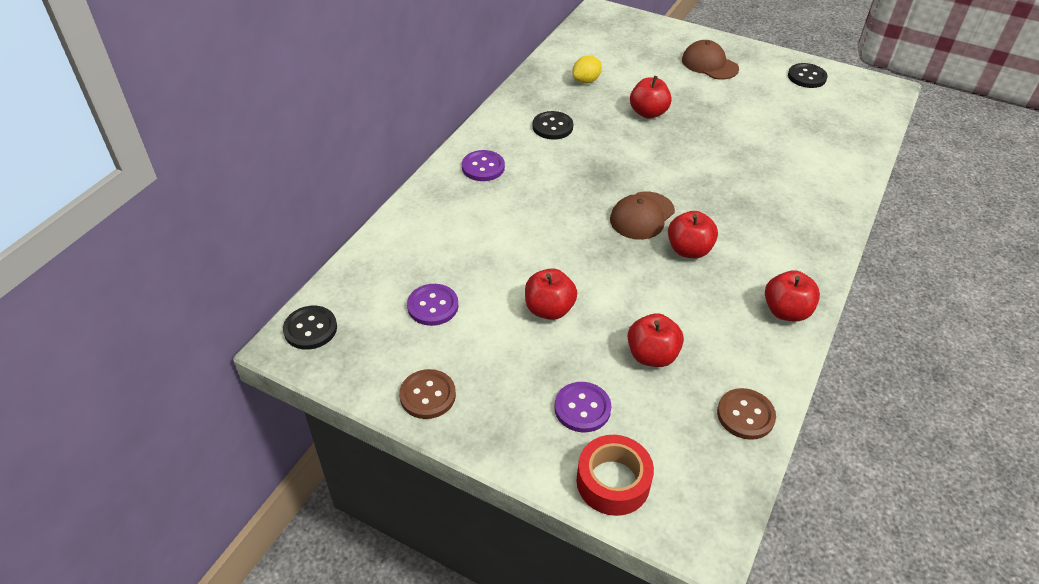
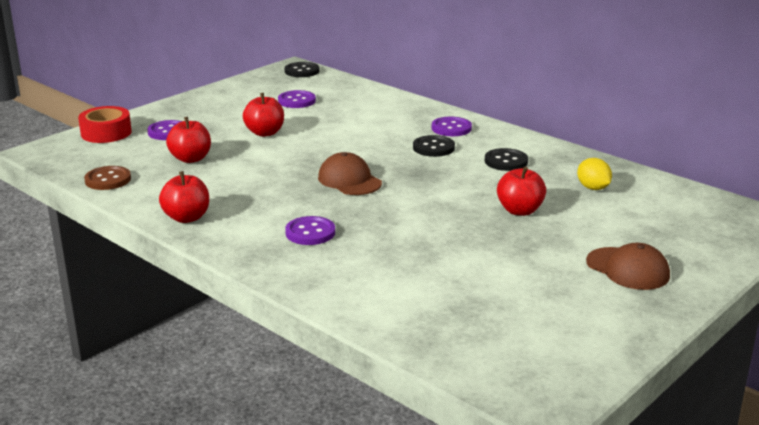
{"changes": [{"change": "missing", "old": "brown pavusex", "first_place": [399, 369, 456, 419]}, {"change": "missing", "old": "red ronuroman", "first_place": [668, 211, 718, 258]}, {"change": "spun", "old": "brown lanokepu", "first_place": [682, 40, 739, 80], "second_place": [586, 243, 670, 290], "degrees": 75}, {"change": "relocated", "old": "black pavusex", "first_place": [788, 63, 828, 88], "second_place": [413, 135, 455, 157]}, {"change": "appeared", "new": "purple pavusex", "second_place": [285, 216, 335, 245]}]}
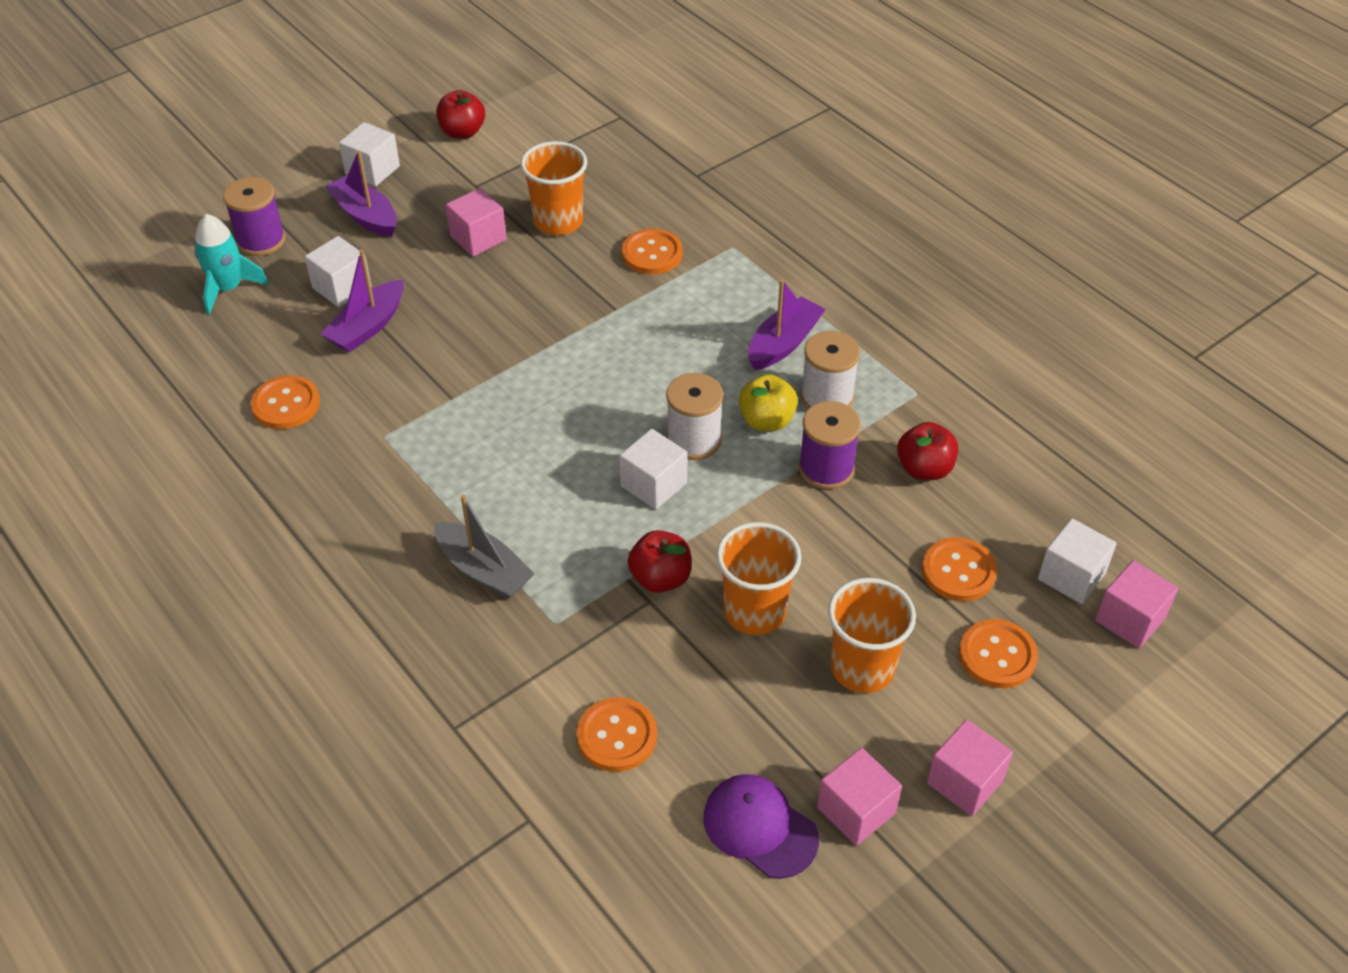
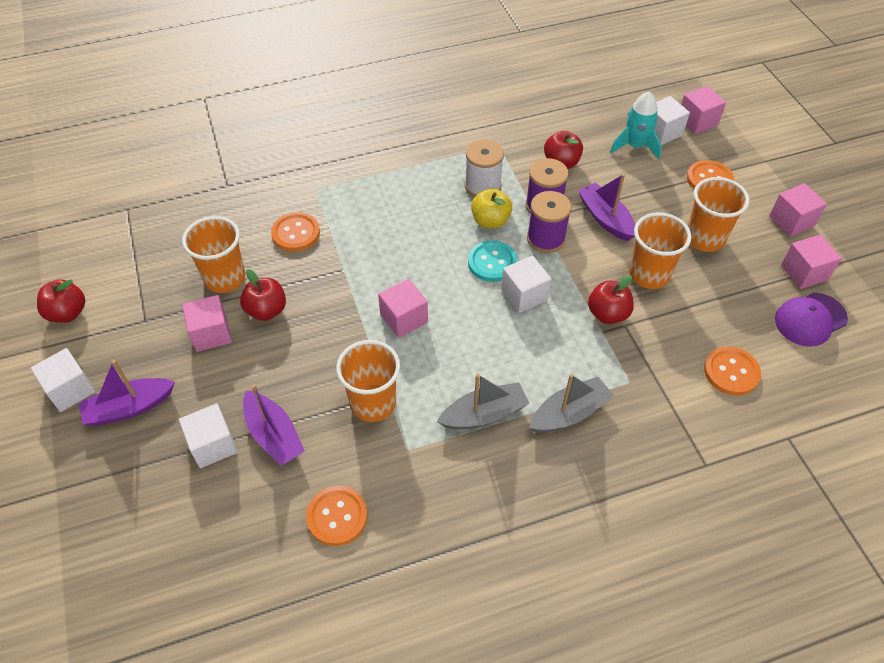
{"changes": [{"change": "relocated", "old": "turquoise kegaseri", "first_place": [194, 214, 269, 315], "second_place": [610, 91, 661, 159]}, {"change": "relocated", "old": "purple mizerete", "first_place": [223, 177, 286, 256], "second_place": [527, 191, 571, 253]}, {"change": "exchanged", "old": "white mizerete", "new": "turquoise pavusex", "first_place": [666, 373, 723, 460], "second_place": [468, 240, 517, 282]}, {"change": "relocated", "old": "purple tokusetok", "first_place": [748, 279, 826, 370], "second_place": [578, 174, 635, 241]}, {"change": "missing", "old": "orange pavusex", "first_place": [922, 537, 997, 601]}, {"change": "appeared", "new": "red ronuroman", "second_place": [240, 269, 286, 321]}, {"change": "appeared", "new": "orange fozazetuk", "second_place": [336, 340, 400, 422]}, {"change": "appeared", "new": "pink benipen", "second_place": [378, 278, 428, 338]}, {"change": "appeared", "new": "grey tokusetok", "second_place": [437, 374, 530, 429]}]}
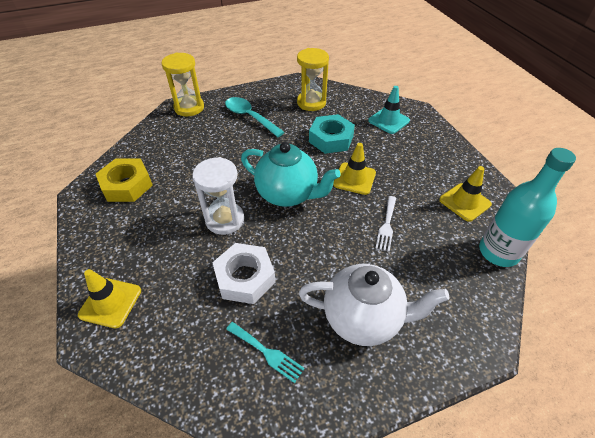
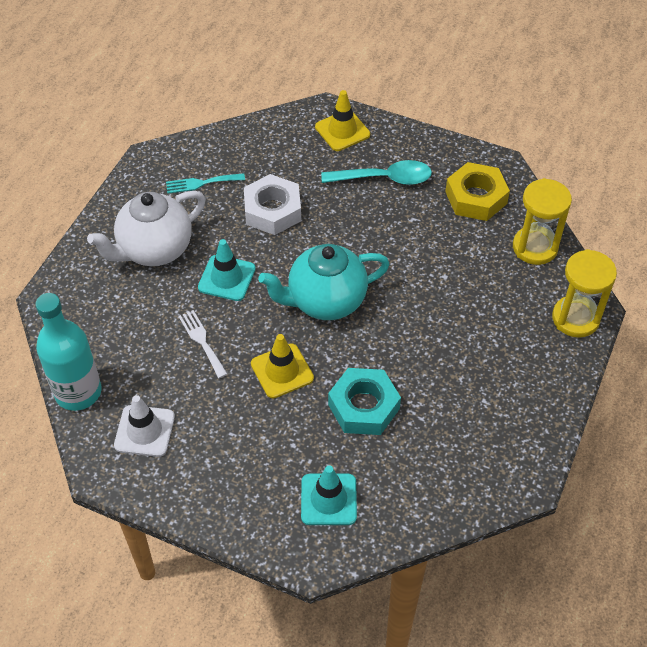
{"changes": [{"change": "missing", "old": "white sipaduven", "first_place": [192, 157, 244, 235]}, {"change": "relocated", "old": "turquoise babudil", "first_place": [225, 97, 285, 137], "second_place": [321, 160, 432, 185]}, {"change": "relocated", "old": "yellow sipaduven", "first_place": [297, 48, 329, 111], "second_place": [513, 178, 572, 265]}, {"change": "colour", "old": "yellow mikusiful", "new": "white mikusiful", "first_place": [439, 166, 492, 222], "second_place": [114, 395, 175, 457]}, {"change": "appeared", "new": "turquoise mikusiful", "second_place": [198, 239, 256, 301]}]}
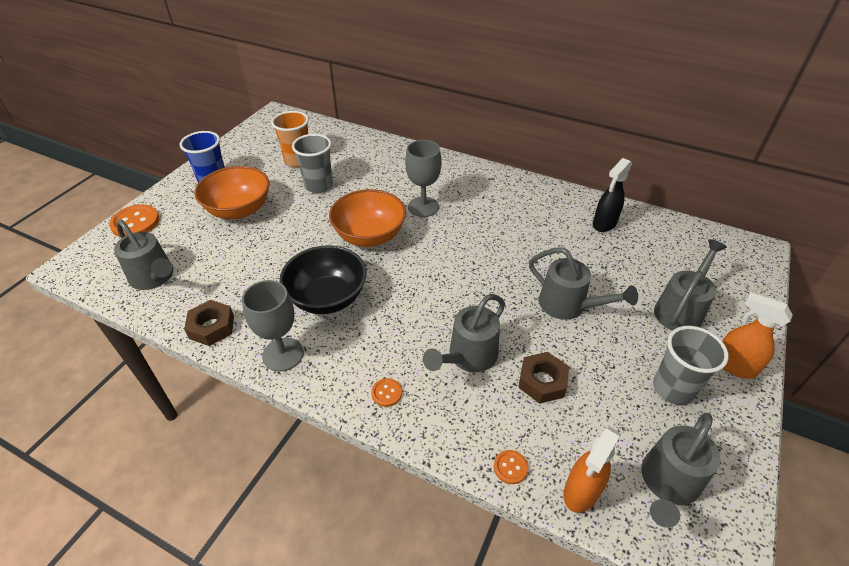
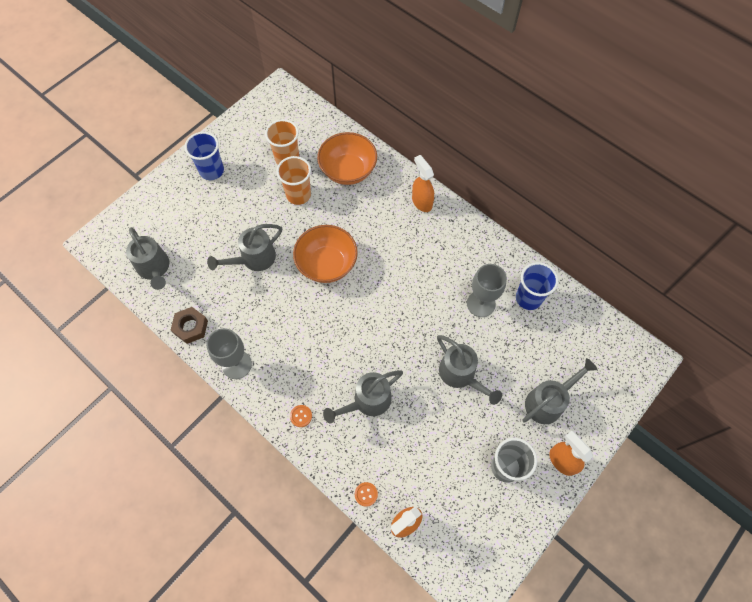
{"changes": [{"change": "missing", "old": "orange pavusex", "first_place": [109, 204, 159, 237]}, {"change": "relocated", "old": "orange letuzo", "first_place": [194, 166, 269, 219], "second_place": [317, 132, 377, 185]}, {"change": "missing", "old": "black letuzo", "first_place": [279, 245, 367, 314]}, {"change": "colour", "old": "grey fozazetuk", "new": "orange fozazetuk", "first_place": [292, 134, 333, 193], "second_place": [276, 156, 311, 205]}, {"change": "relocated", "old": "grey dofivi", "first_place": [405, 140, 442, 217], "second_place": [467, 264, 507, 317]}, {"change": "missing", "old": "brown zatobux", "first_place": [518, 352, 569, 404]}, {"change": "exchanged", "old": "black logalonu", "new": "blue fozazetuk", "first_place": [593, 158, 632, 232], "second_place": [516, 262, 558, 310]}, {"change": "relocated", "old": "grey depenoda", "first_place": [641, 413, 721, 528], "second_place": [207, 224, 282, 271]}, {"change": "appeared", "new": "orange logalonu", "second_place": [412, 155, 434, 212]}]}
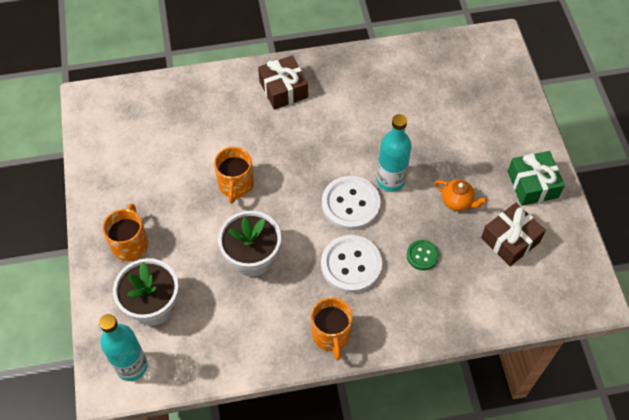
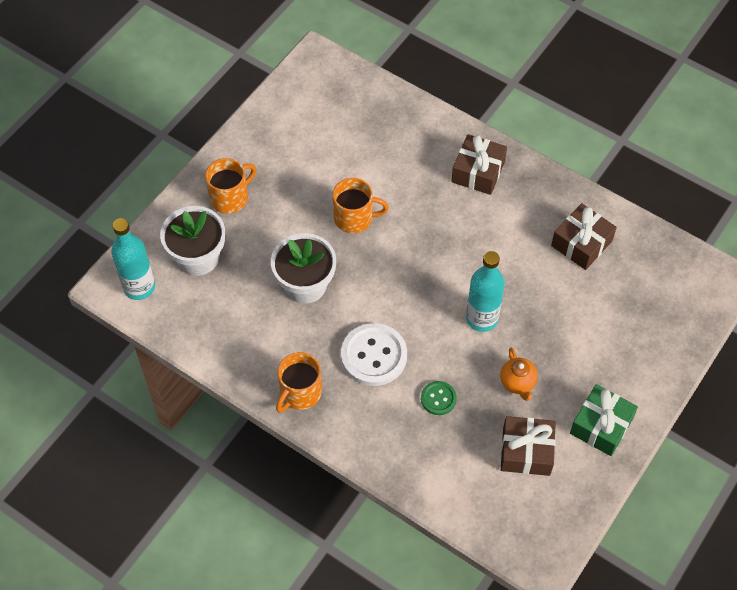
{"changes": [{"change": "spun", "old": "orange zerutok", "first_place": [214, 147, 254, 204], "second_place": [333, 178, 389, 233], "degrees": -135}, {"change": "missing", "old": "white pavusex", "first_place": [322, 176, 381, 230]}, {"change": "appeared", "new": "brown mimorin", "second_place": [551, 203, 617, 270]}]}
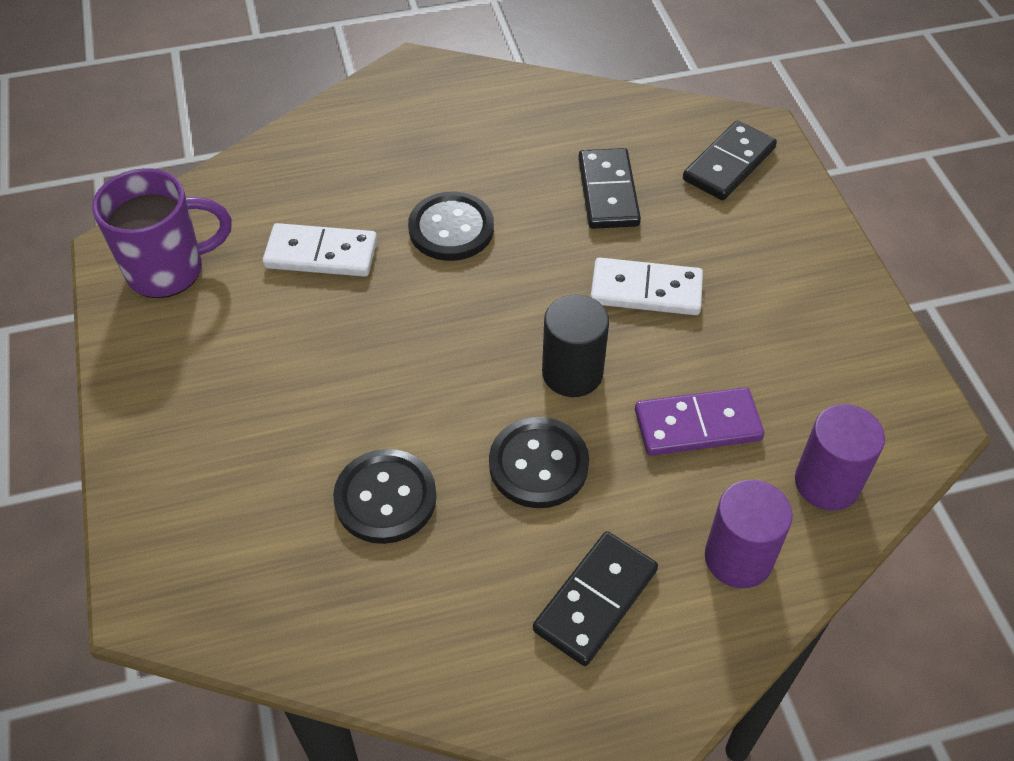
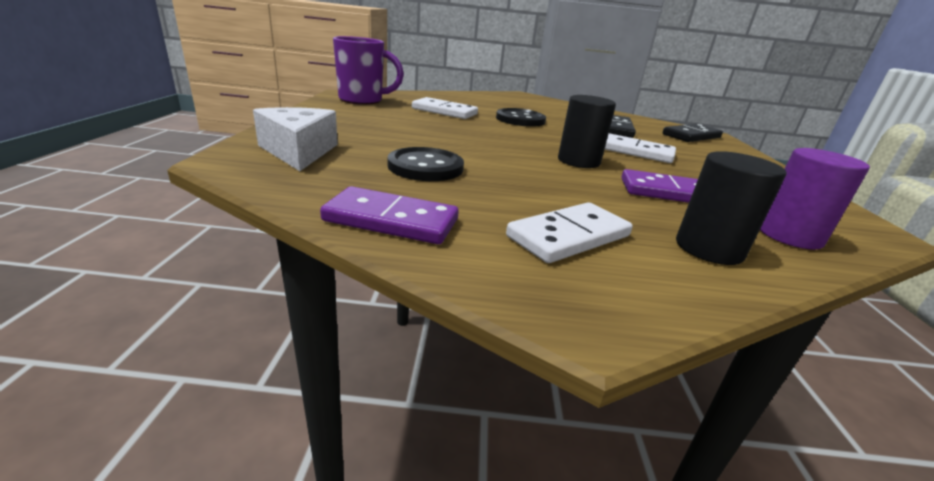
{"changes": [{"change": "missing", "old": "black pavusex", "first_place": [489, 417, 589, 508]}, {"change": "colour", "old": "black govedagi", "new": "white govedagi", "first_place": [533, 531, 658, 666], "second_place": [506, 202, 633, 263]}, {"change": "colour", "old": "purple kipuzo", "new": "black kipuzo", "first_place": [705, 480, 792, 588], "second_place": [676, 151, 786, 265]}, {"change": "appeared", "new": "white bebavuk", "second_place": [253, 107, 338, 171]}, {"change": "appeared", "new": "purple govedagi", "second_place": [320, 186, 459, 244]}]}
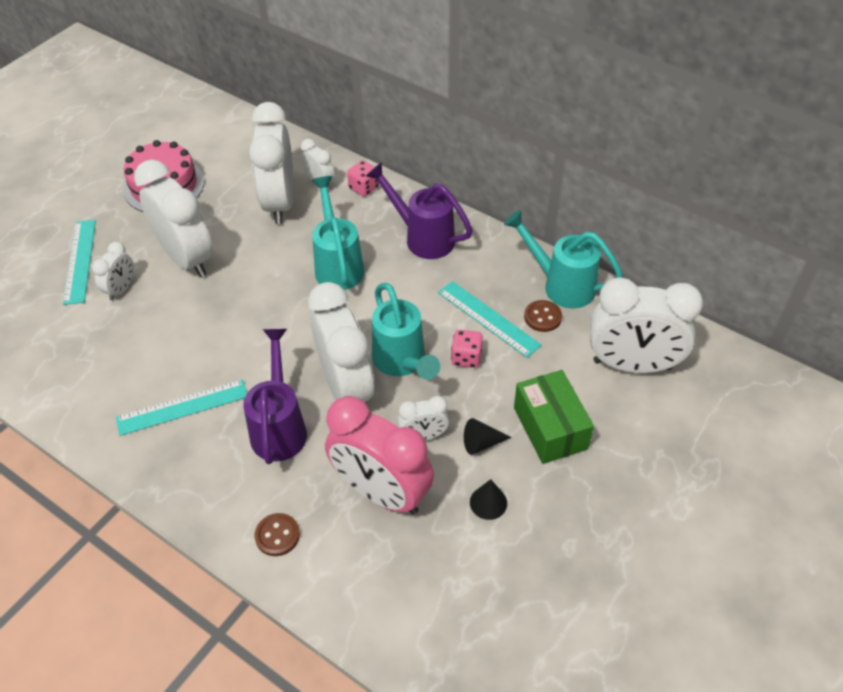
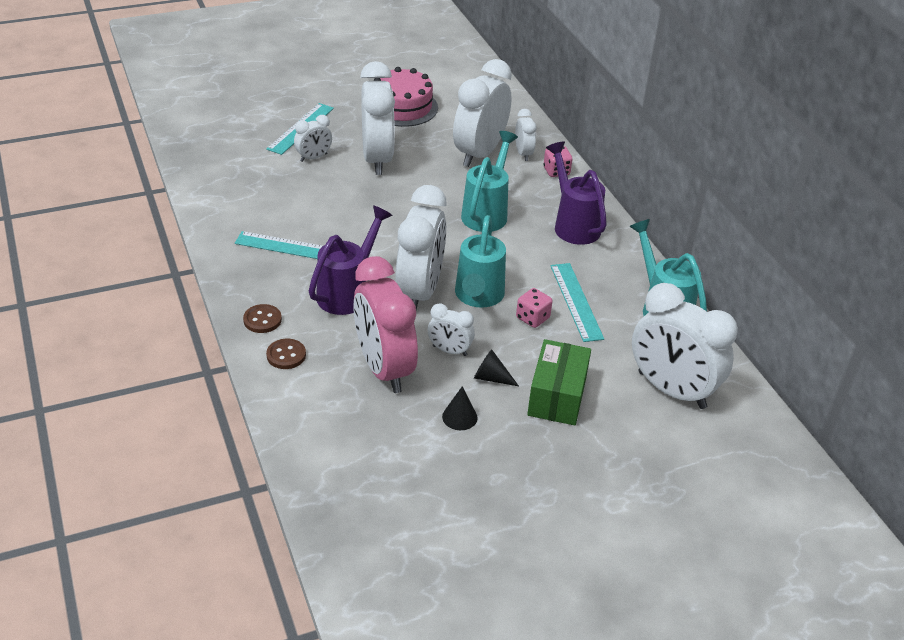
{"changes": [{"change": "relocated", "old": "brown pavusex", "first_place": [524, 300, 562, 332], "second_place": [243, 304, 282, 333]}]}
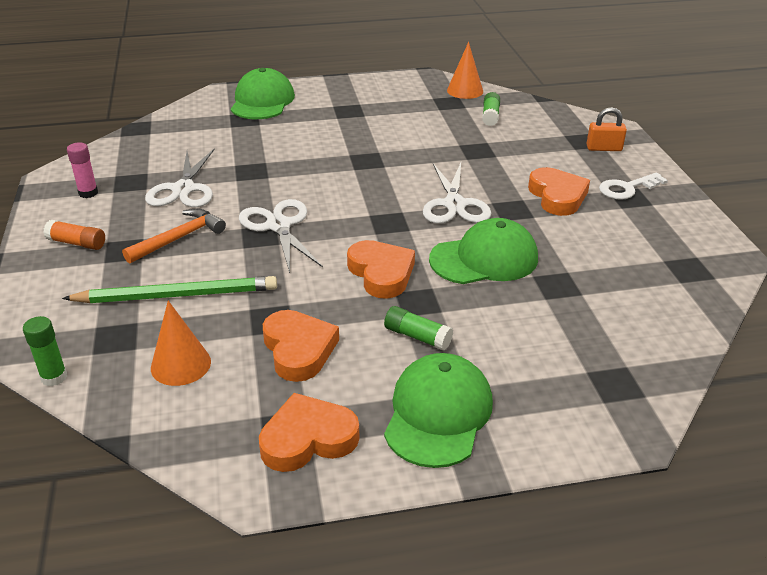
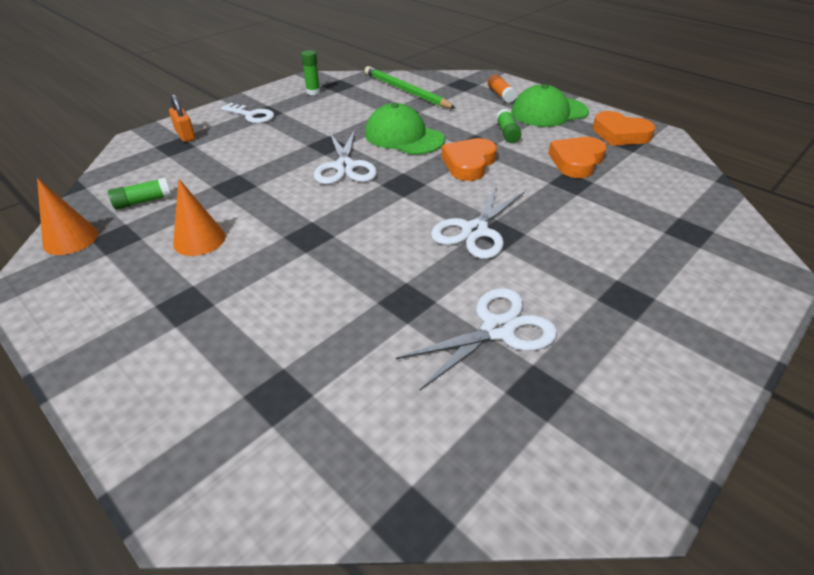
{"changes": [{"change": "relocated", "old": "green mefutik", "first_place": [23, 316, 67, 386], "second_place": [301, 50, 320, 95]}, {"change": "relocated", "old": "orange mefutik", "first_place": [43, 220, 105, 250], "second_place": [488, 74, 517, 103]}, {"change": "relocated", "old": "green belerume", "first_place": [62, 276, 277, 303], "second_place": [365, 66, 455, 108]}, {"change": "missing", "old": "pink mefutik", "first_place": [67, 142, 98, 198]}, {"change": "missing", "old": "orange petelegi", "first_place": [122, 209, 226, 264]}, {"change": "relocated", "old": "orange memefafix", "first_place": [151, 301, 211, 386], "second_place": [173, 179, 226, 256]}, {"change": "missing", "old": "green lanokepu", "first_place": [231, 68, 295, 119]}, {"change": "spun", "old": "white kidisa", "first_place": [423, 163, 491, 224], "second_place": [314, 130, 377, 184], "degrees": 120}, {"change": "missing", "old": "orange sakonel", "first_place": [528, 167, 590, 216]}]}
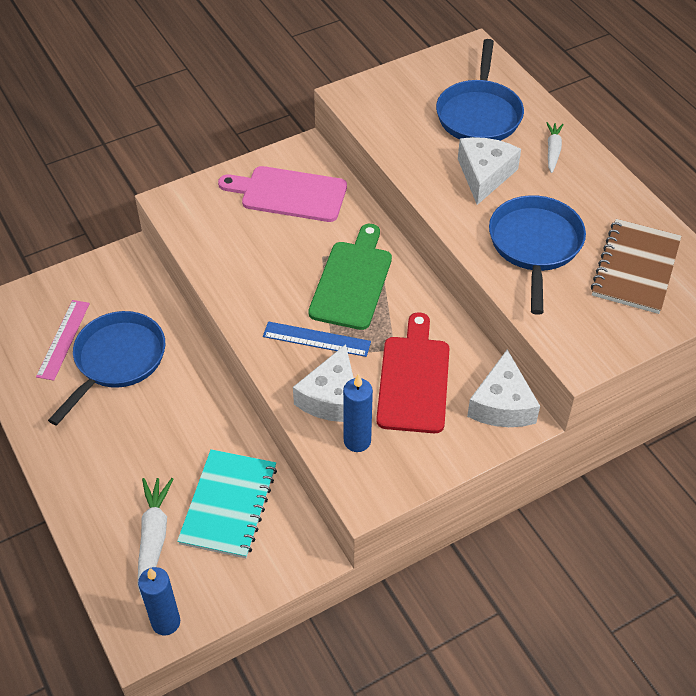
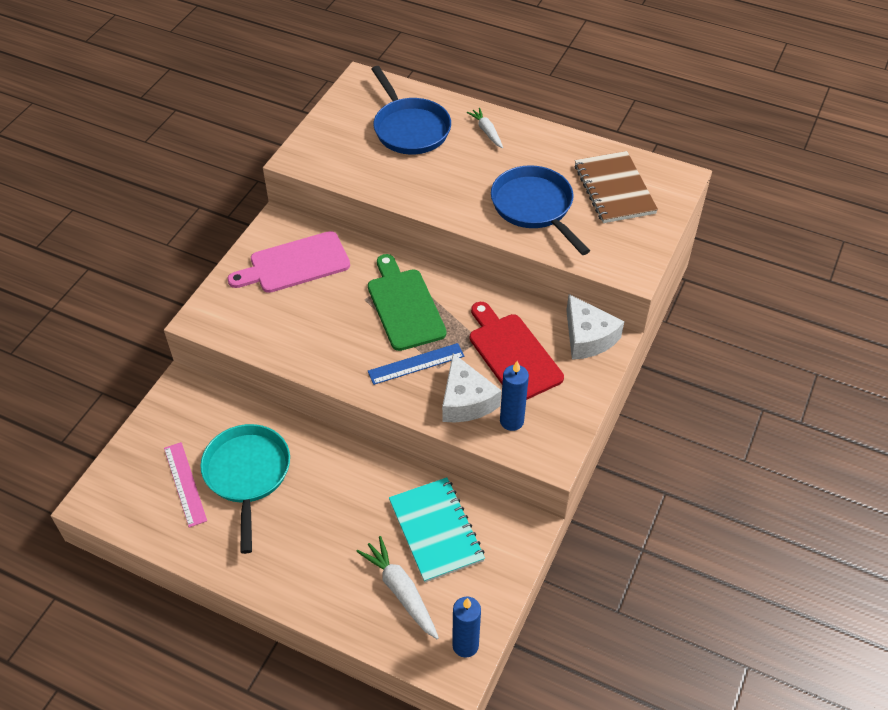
{"changes": [{"change": "colour", "old": "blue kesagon", "new": "turquoise kesagon", "first_place": [48, 311, 165, 426], "second_place": [201, 424, 290, 554]}, {"change": "missing", "old": "white bebavuk", "first_place": [458, 137, 521, 205]}]}
